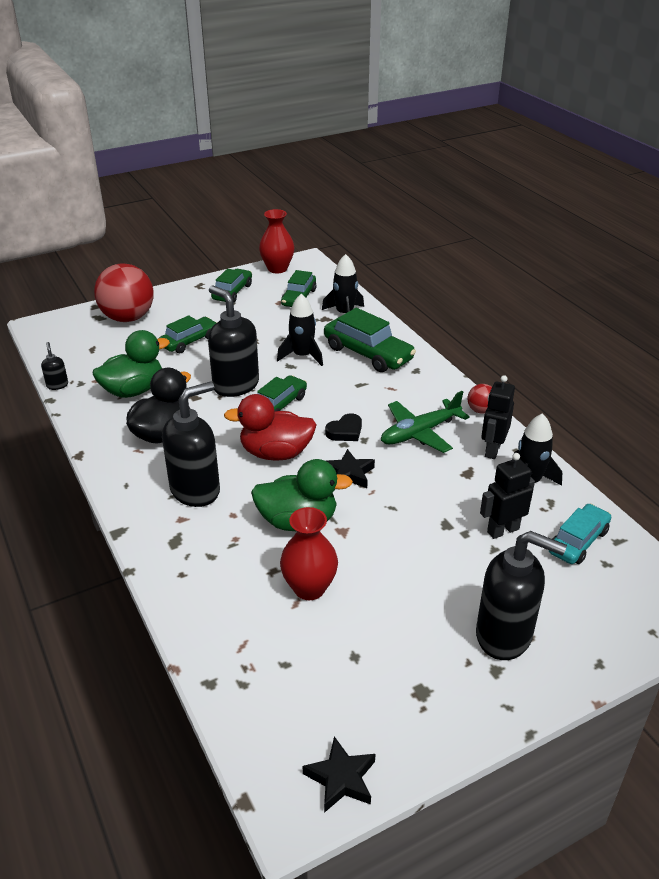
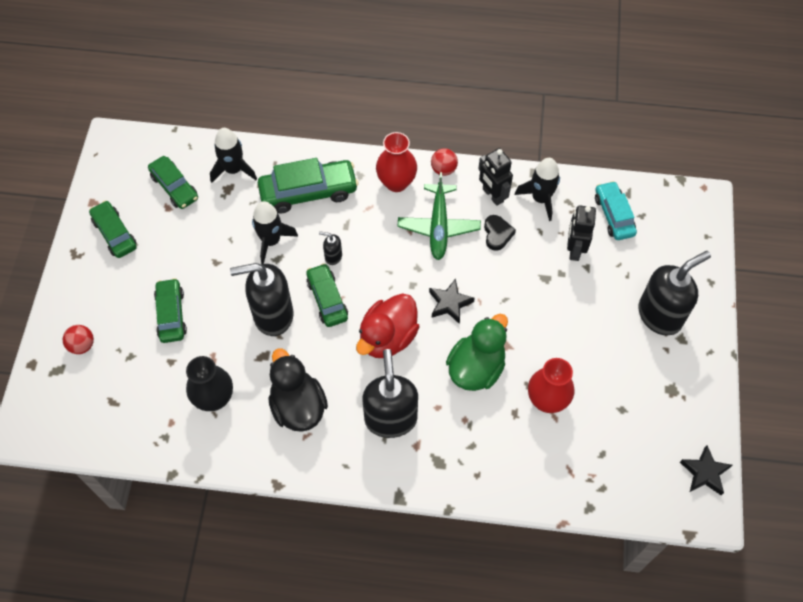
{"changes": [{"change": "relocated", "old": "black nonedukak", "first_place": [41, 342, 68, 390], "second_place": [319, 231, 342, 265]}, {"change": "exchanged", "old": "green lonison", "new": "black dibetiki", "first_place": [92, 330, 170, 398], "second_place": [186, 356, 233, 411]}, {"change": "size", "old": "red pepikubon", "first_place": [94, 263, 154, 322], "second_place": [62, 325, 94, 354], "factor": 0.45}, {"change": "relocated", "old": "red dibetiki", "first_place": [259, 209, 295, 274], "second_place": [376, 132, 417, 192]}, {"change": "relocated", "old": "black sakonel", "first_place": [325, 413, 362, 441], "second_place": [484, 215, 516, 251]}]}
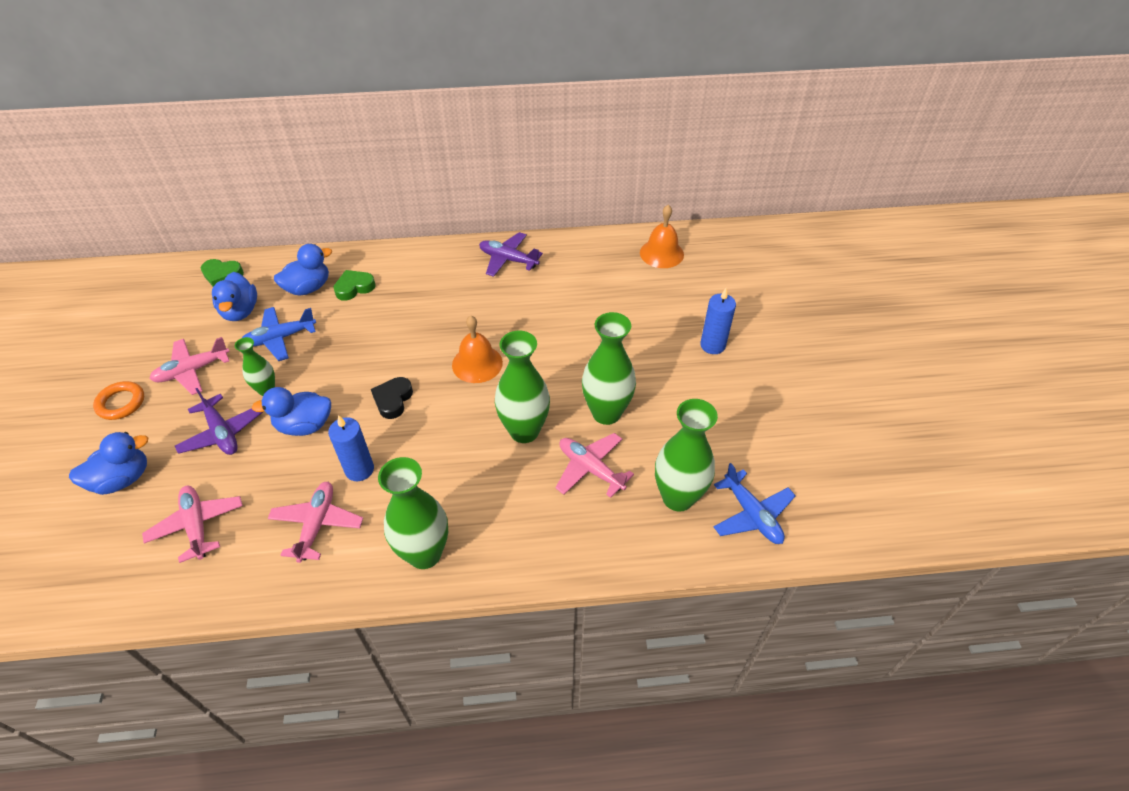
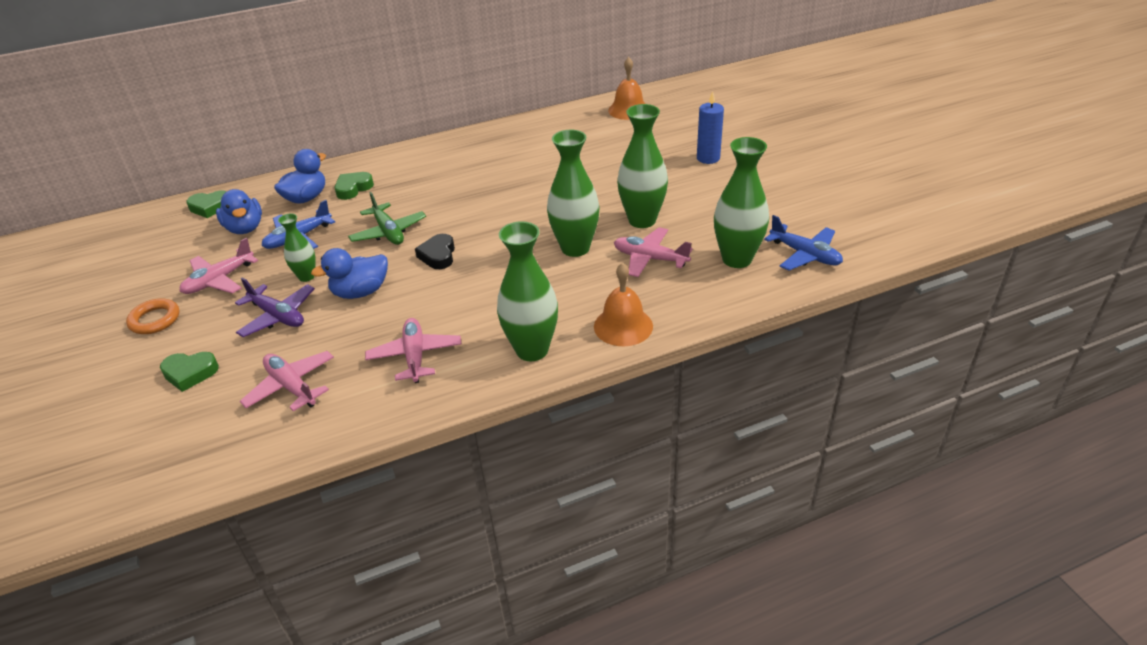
{"changes": [{"change": "exchanged", "old": "blue lonison", "new": "green sakonel", "first_place": [69, 432, 148, 495], "second_place": [160, 352, 219, 392]}, {"change": "missing", "old": "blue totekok", "first_place": [328, 415, 374, 481]}, {"change": "relocated", "old": "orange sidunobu", "first_place": [452, 315, 503, 383], "second_place": [594, 263, 653, 346]}, {"change": "missing", "old": "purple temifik", "first_place": [479, 232, 543, 277]}, {"change": "appeared", "new": "green temifik", "second_place": [348, 192, 426, 245]}]}
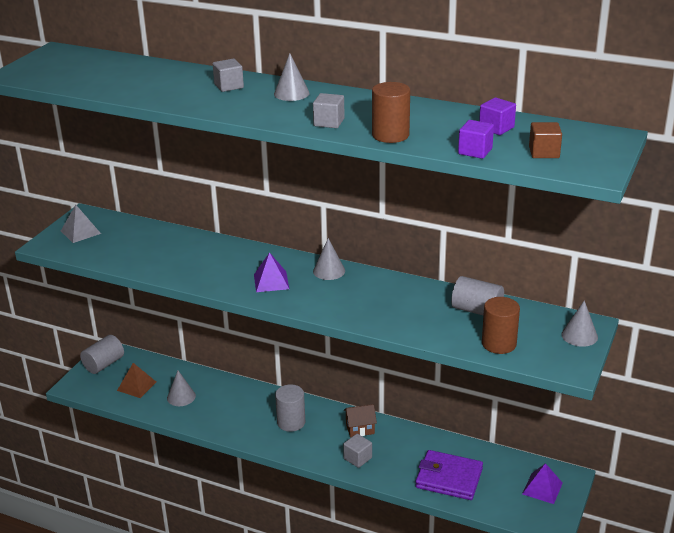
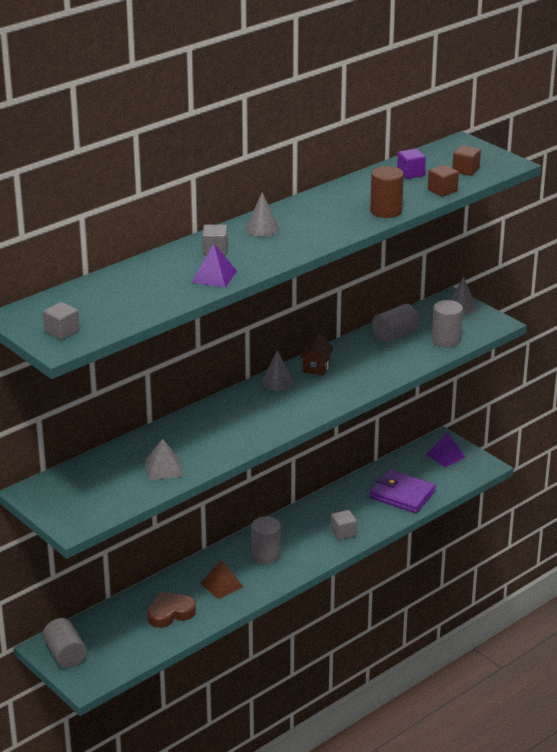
{"changes": [{"change": "relocated", "old": "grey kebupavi", "first_place": [61, 205, 101, 243], "second_place": [145, 439, 183, 480]}, {"change": "relocated", "old": "brown kebupavi", "first_place": [117, 363, 156, 398], "second_place": [200, 560, 243, 599]}, {"change": "exchanged", "old": "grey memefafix", "new": "brown sakonel", "first_place": [167, 371, 196, 406], "second_place": [147, 591, 196, 628]}, {"change": "relocated", "old": "purple kebupavi", "first_place": [254, 252, 289, 292], "second_place": [192, 243, 237, 288]}, {"change": "relocated", "old": "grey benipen", "first_place": [313, 93, 345, 128], "second_place": [43, 302, 80, 340]}, {"change": "relocated", "old": "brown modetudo", "first_place": [344, 404, 377, 438], "second_place": [299, 334, 334, 375]}, {"change": "spun", "old": "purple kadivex", "first_place": [415, 450, 483, 500], "second_place": [370, 470, 436, 513], "degrees": 75}, {"change": "colour", "old": "purple benipen", "new": "brown benipen", "first_place": [458, 120, 494, 159], "second_place": [428, 165, 459, 197]}, {"change": "colour", "old": "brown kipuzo", "new": "grey kipuzo", "first_place": [482, 297, 520, 354], "second_place": [432, 300, 463, 348]}]}
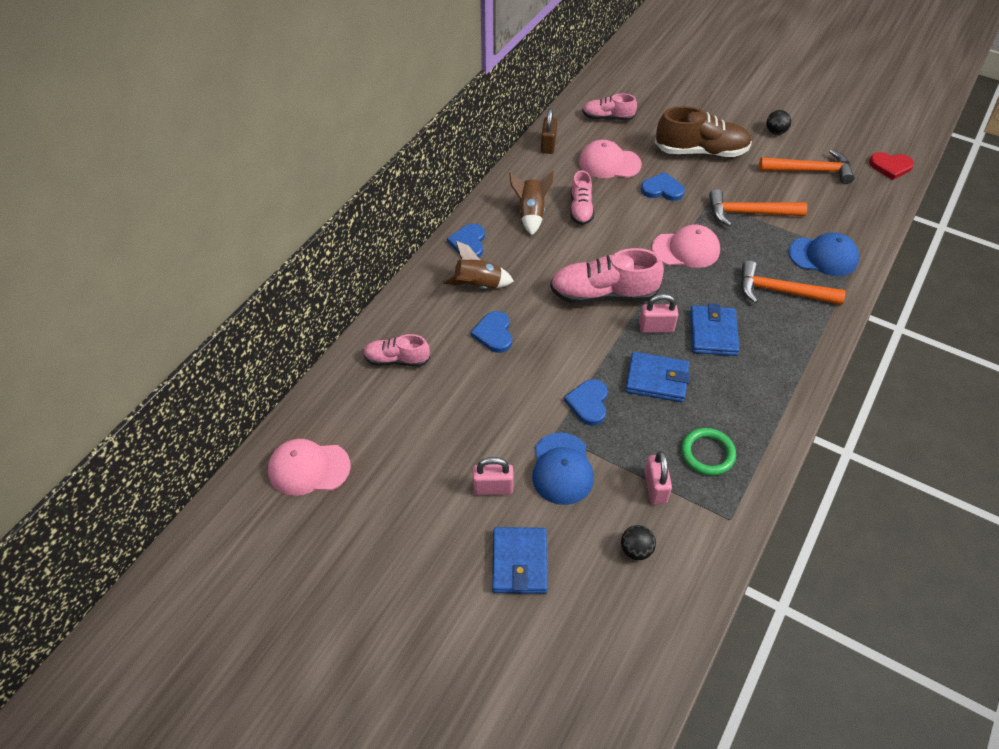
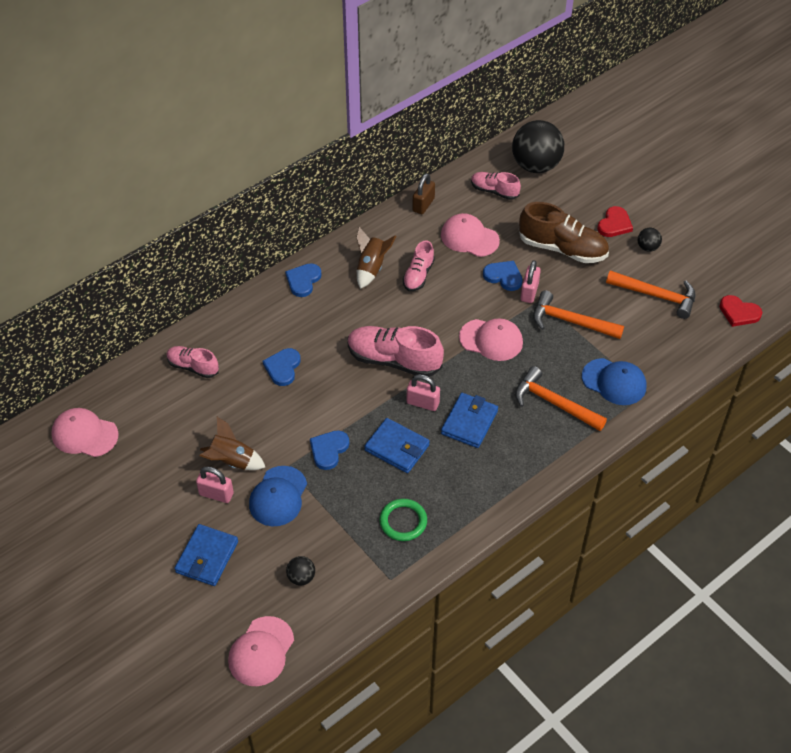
{"changes": [{"change": "relocated", "old": "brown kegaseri", "first_place": [442, 241, 514, 289], "second_place": [199, 417, 265, 470]}, {"change": "relocated", "old": "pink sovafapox", "first_place": [644, 451, 672, 504], "second_place": [520, 260, 541, 303]}, {"change": "appeared", "new": "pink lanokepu", "second_place": [228, 616, 294, 686]}, {"change": "appeared", "new": "black pepikubon", "second_place": [512, 120, 564, 173]}, {"change": "appeared", "new": "red sakonel", "second_place": [597, 206, 633, 237]}]}
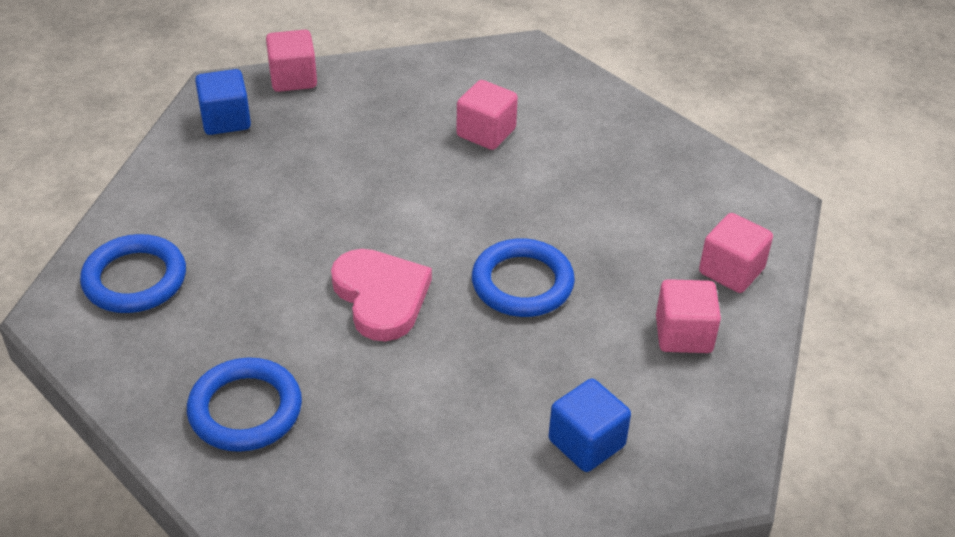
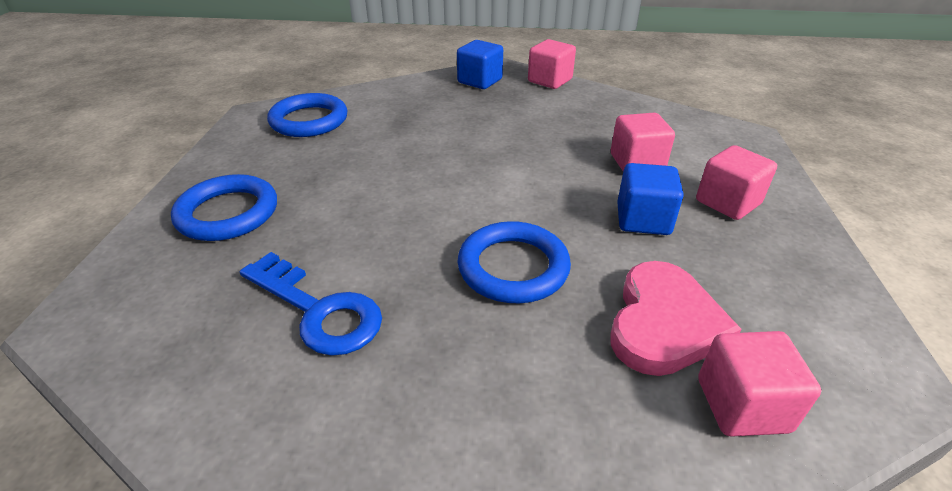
{"changes": [{"change": "relocated", "old": "pink sakonel", "first_place": [331, 249, 432, 341], "second_place": [610, 261, 741, 376]}, {"change": "relocated", "old": "blue benipen", "first_place": [549, 379, 631, 472], "second_place": [617, 163, 684, 235]}, {"change": "relocated", "old": "pink benipen", "first_place": [656, 279, 721, 353], "second_place": [696, 145, 777, 220]}, {"change": "appeared", "new": "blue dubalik", "second_place": [240, 252, 382, 356]}]}
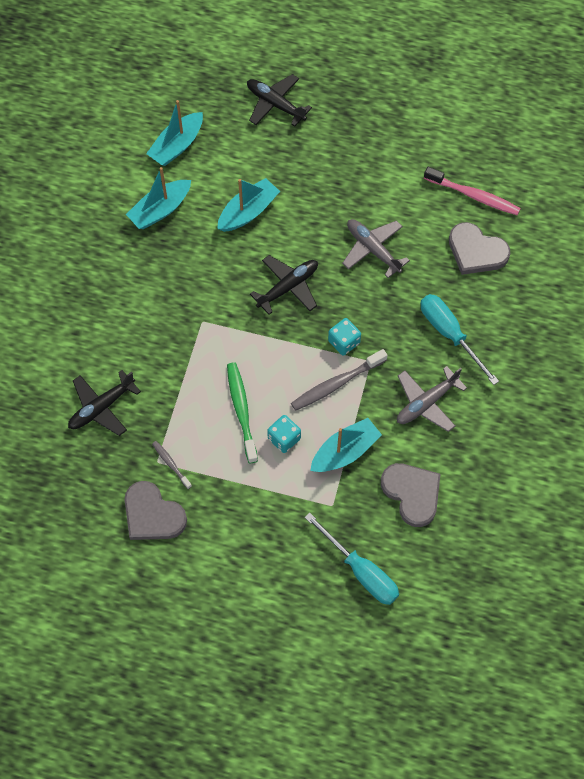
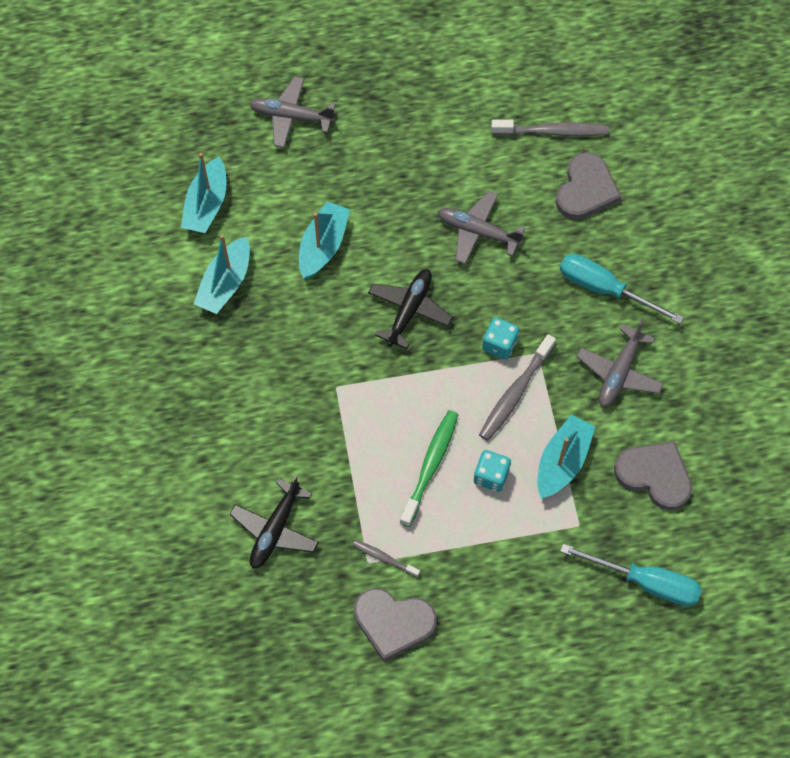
{"changes": [{"change": "spun", "old": "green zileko", "first_place": [227, 362, 258, 463], "second_place": [400, 410, 458, 527], "degrees": 60}, {"change": "colour", "old": "black temifik", "new": "grey temifik", "first_place": [247, 74, 312, 127], "second_place": [249, 76, 335, 148]}, {"change": "colour", "old": "pink zileko", "new": "grey zileko", "first_place": [424, 167, 521, 215], "second_place": [491, 119, 609, 136]}, {"change": "spun", "old": "grey sakonel", "first_place": [449, 222, 510, 275], "second_place": [556, 152, 621, 220], "degrees": -75}]}
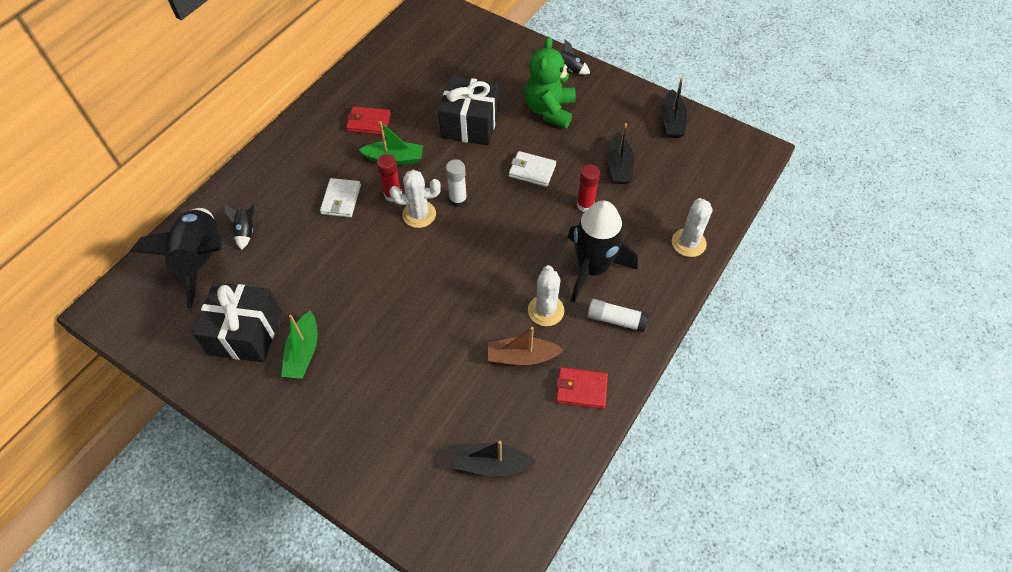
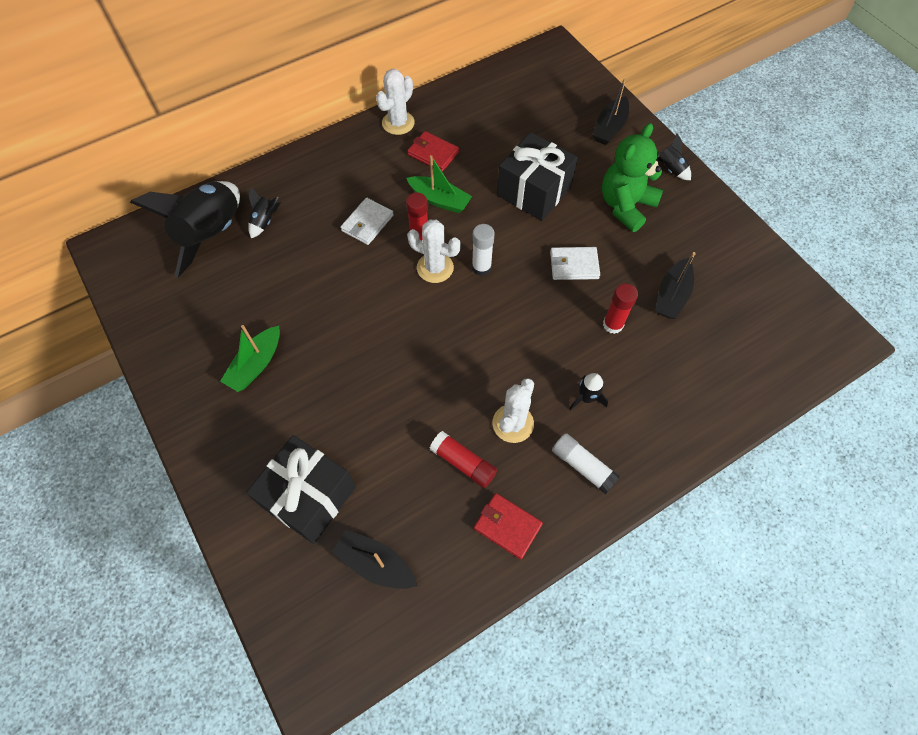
{"changes": [{"change": "relocated", "old": "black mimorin", "first_place": [192, 282, 282, 362], "second_place": [246, 435, 356, 544]}, {"change": "exchanged", "old": "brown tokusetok", "new": "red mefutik", "first_place": [488, 327, 563, 365], "second_place": [430, 431, 497, 488]}, {"change": "spun", "old": "white kadivex", "first_place": [509, 151, 556, 187], "second_place": [550, 247, 600, 280], "degrees": -45}, {"change": "size", "old": "black kegaseri", "first_place": [567, 201, 638, 302], "second_place": [569, 373, 608, 410], "factor": 0.42}, {"change": "relocated", "old": "black tokusetok", "first_place": [661, 78, 687, 138], "second_place": [592, 78, 629, 145]}, {"change": "relocated", "old": "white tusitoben", "first_place": [672, 198, 713, 257], "second_place": [376, 69, 415, 135]}]}
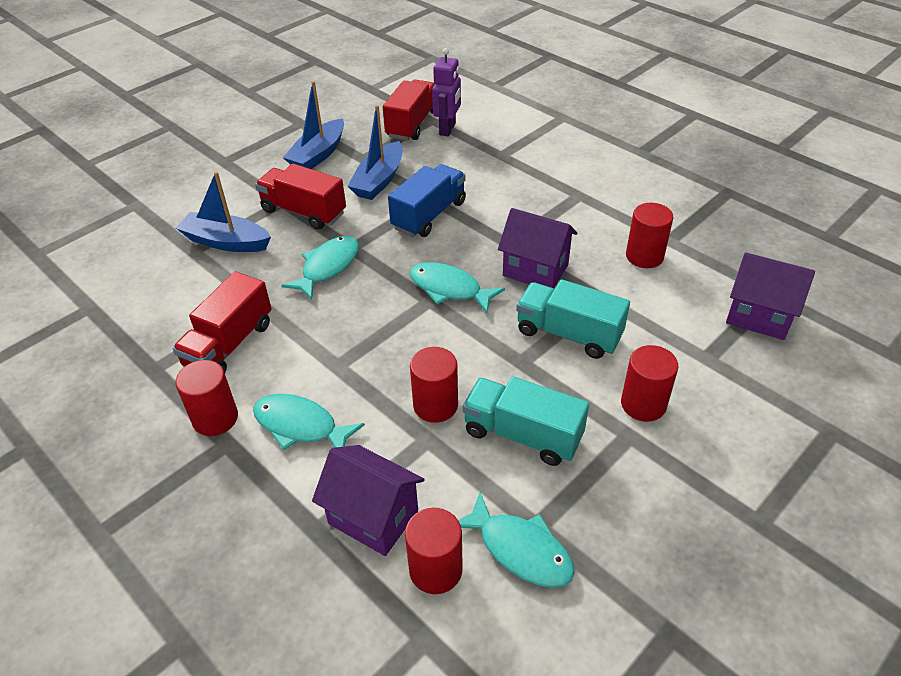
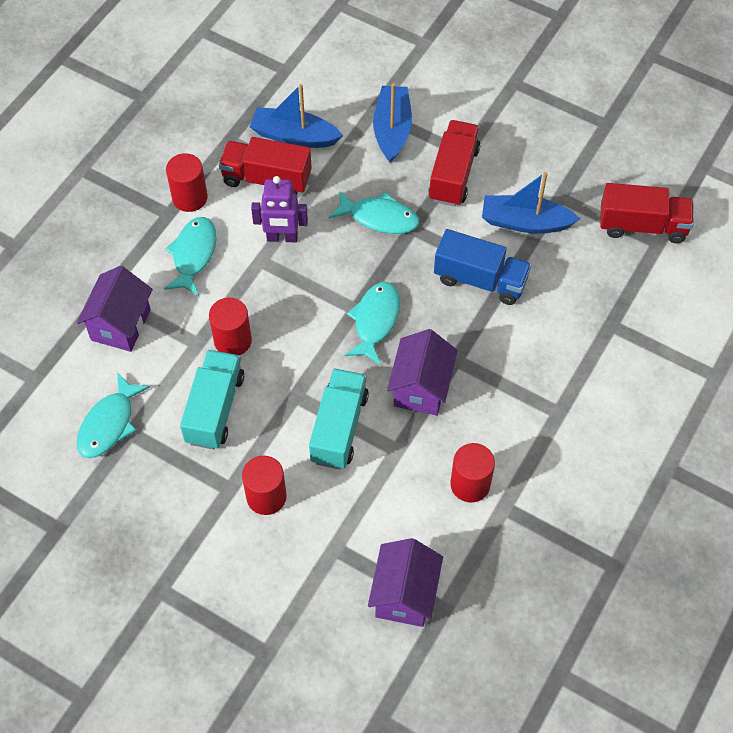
{"changes": [{"change": "relocated", "old": "blue tokusetok", "first_place": [283, 81, 344, 169], "second_place": [249, 84, 343, 148]}, {"change": "missing", "old": "red kipuzo", "first_place": [405, 508, 463, 594]}, {"change": "relocated", "old": "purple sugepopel", "first_place": [432, 48, 461, 136], "second_place": [251, 176, 308, 242]}]}
